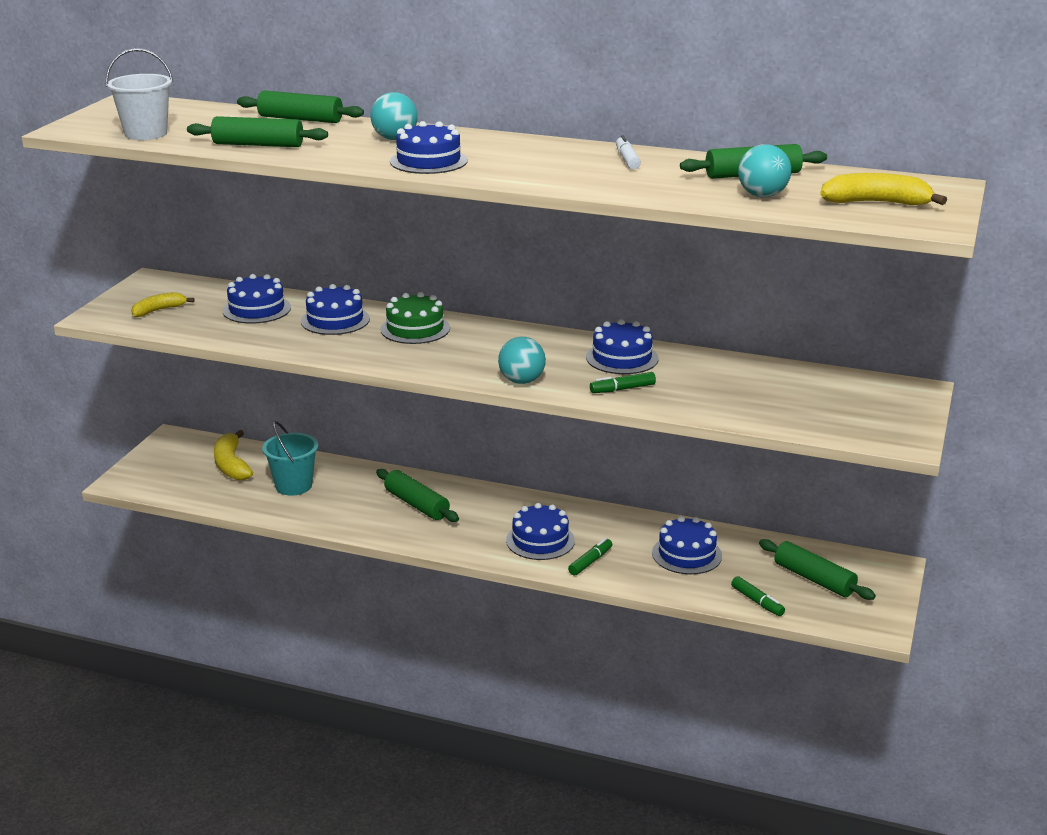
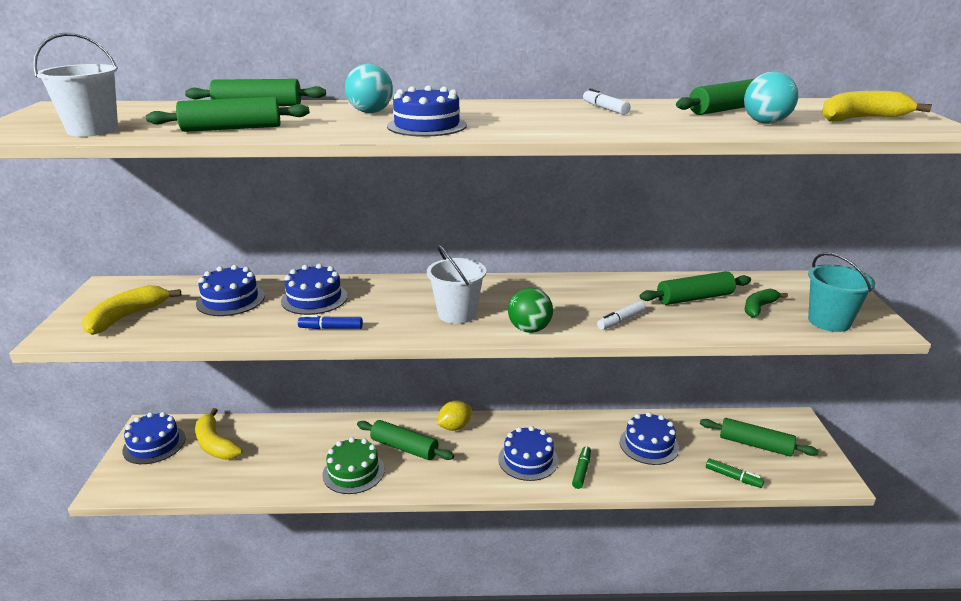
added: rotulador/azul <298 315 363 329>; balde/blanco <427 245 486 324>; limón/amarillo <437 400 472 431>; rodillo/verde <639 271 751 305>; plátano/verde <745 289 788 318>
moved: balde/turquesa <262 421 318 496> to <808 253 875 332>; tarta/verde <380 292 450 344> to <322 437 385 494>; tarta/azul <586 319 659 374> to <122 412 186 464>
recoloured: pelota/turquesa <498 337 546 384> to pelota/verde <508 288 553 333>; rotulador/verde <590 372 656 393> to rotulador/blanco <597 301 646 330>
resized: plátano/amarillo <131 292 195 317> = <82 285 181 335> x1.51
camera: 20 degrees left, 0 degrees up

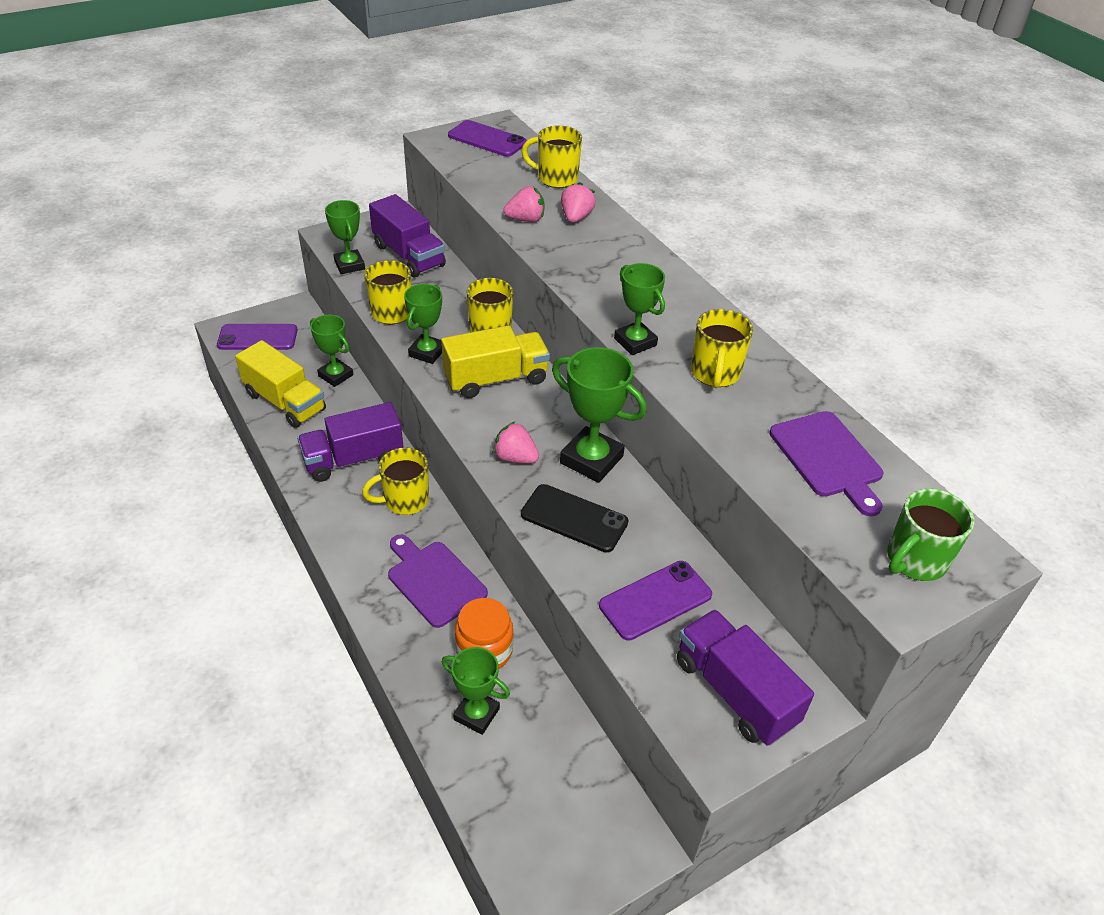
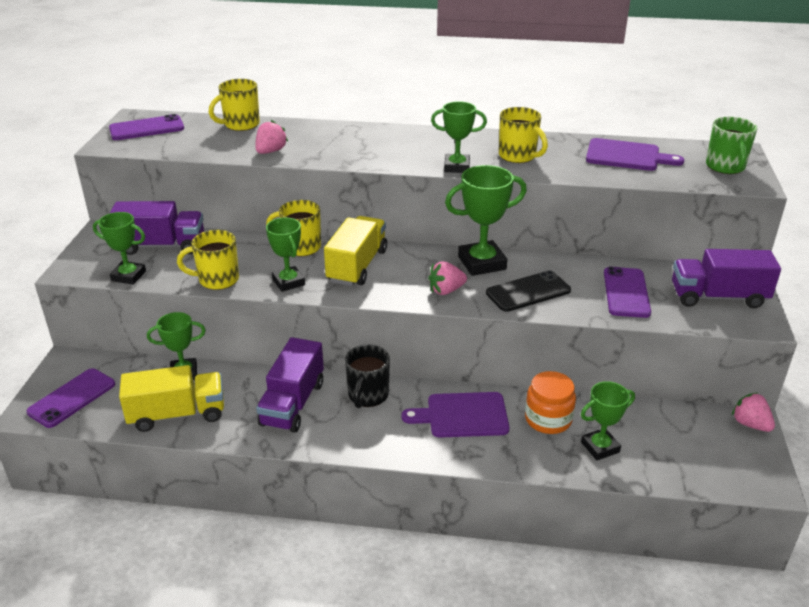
moved: fresa/rosa <561 182 596 223> to <732 393 775 432>
recoloured: taza/amarillo <362 447 429 515> to taza/negro <345 345 390 408>
camera: 50 degrees left, 10 degrees down

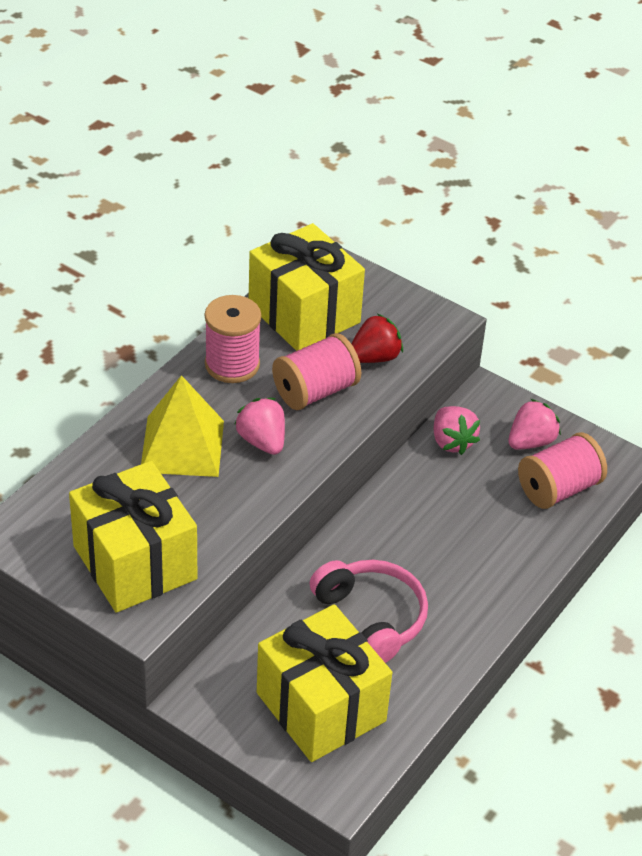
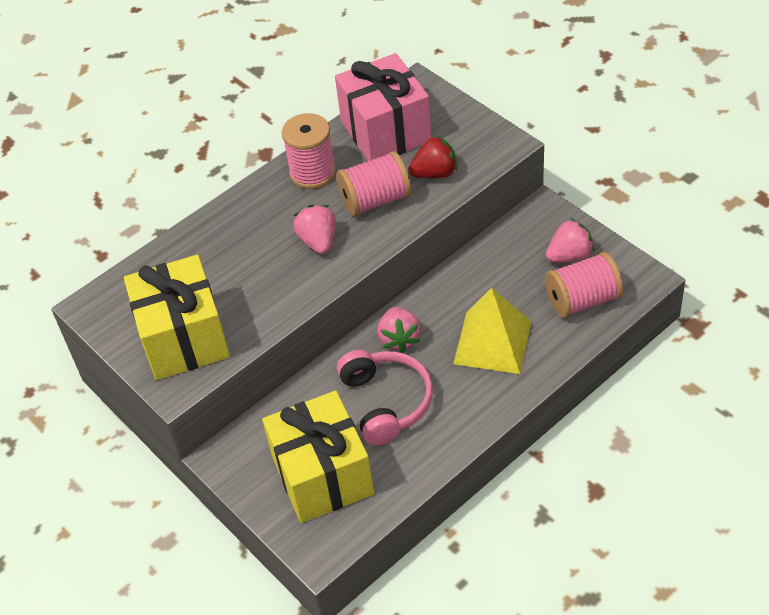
moved: pirámide/amarillo <141 375 224 477> to <453 288 532 374>; fresa/rosa <434 406 480 455> to <377 307 421 353>
recoloured: regalo/amarillo <249 223 365 351> to regalo/rosa <335 53 432 161>
camera: 20 degrees right, 5 degrees up

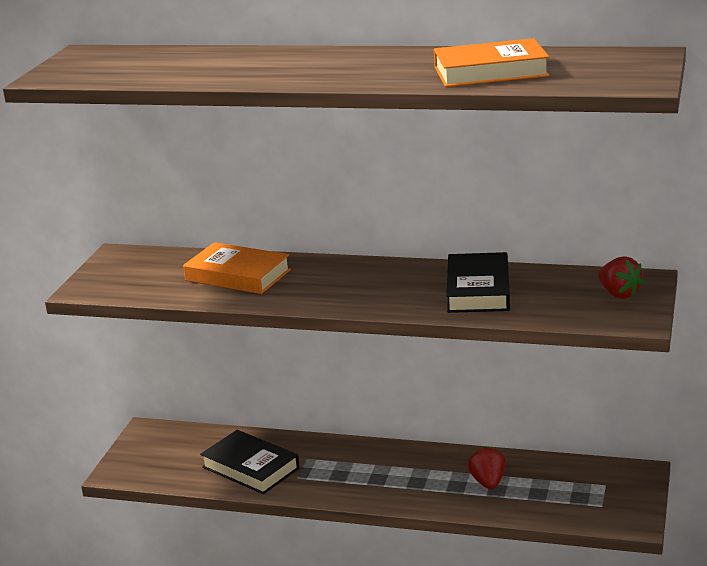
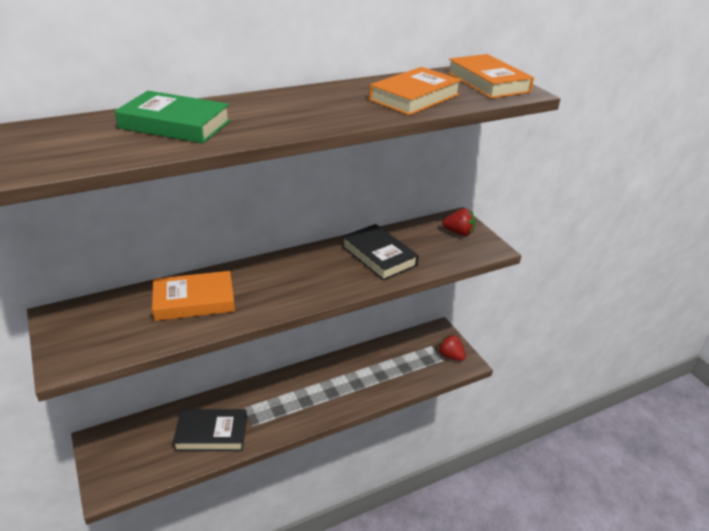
added: libro/verde <115 91 231 143>; libro/naranja <447 54 534 99>
moved: fresa/rojo <468 446 506 490> to <438 334 466 361>
camera: 45 degrees left, 10 degrees up

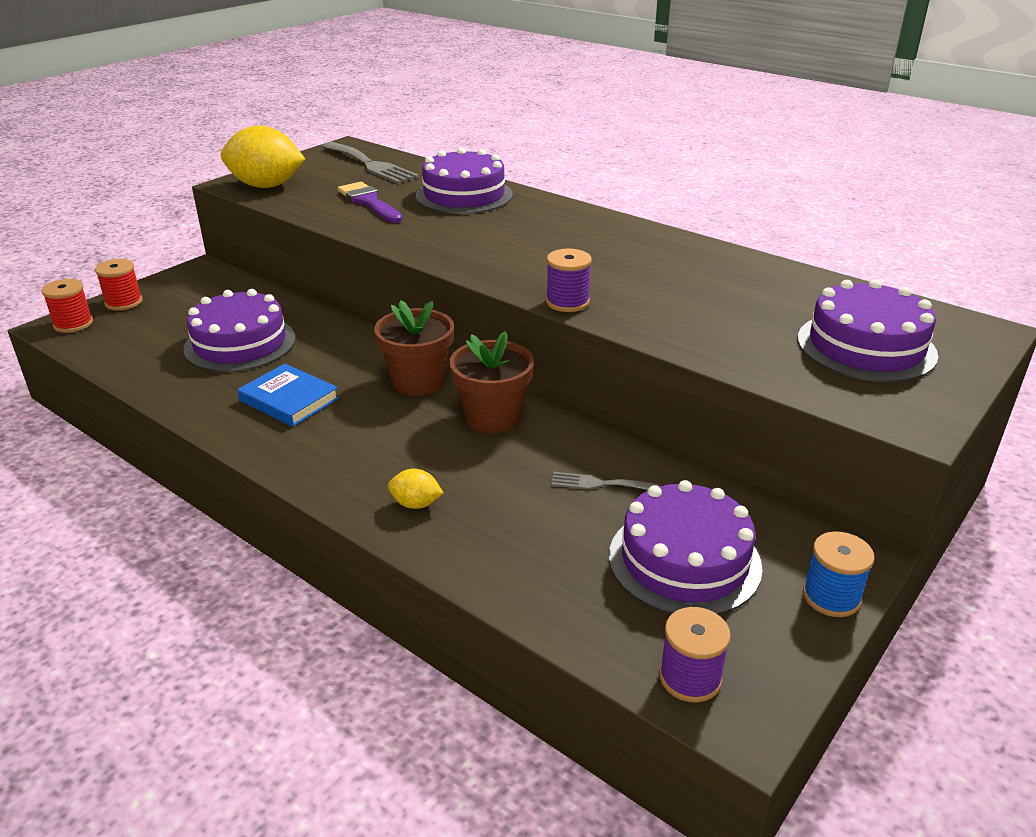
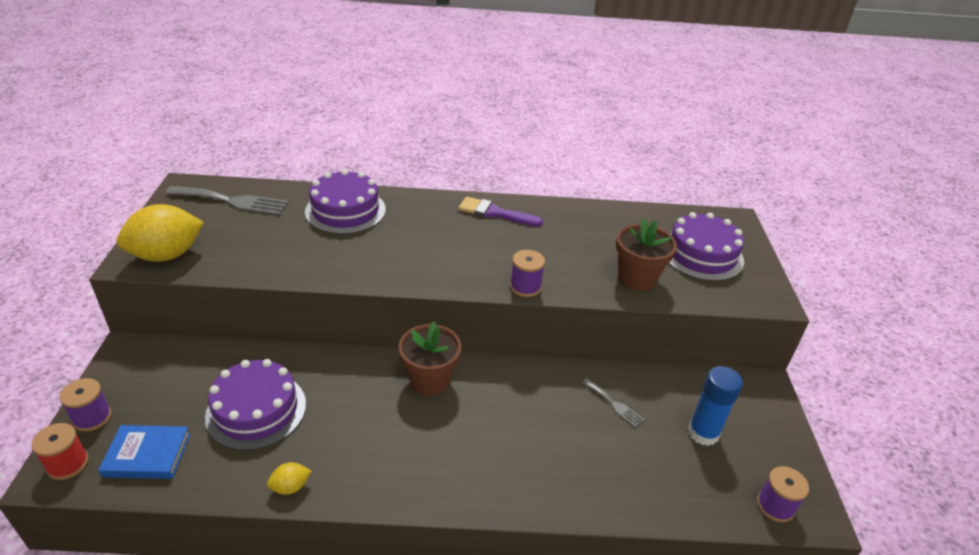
removed: carrete/azul <803 531 874 617>
moved: libro/azul <237 364 339 427> to <98 425 190 479>; pincel/morado <338 182 402 223> to <458 197 543 226>; limón/amarillo <388 469 444 509> to <267 462 312 495>; maceta/marrón <449 331 534 433> to <616 218 677 291>
replaced: tarta/morado <609 480 763 615> to barra de pegamento/azul <688 366 743 446>
recoloured: carrete/rojo <95 259 143 310> to carrete/morado <59 378 112 431>
turned: tenedor/gris <551 472 660 490> = <582 378 644 428> 105 degrees counterclockwise
camera: 40 degrees left, 5 degrees up

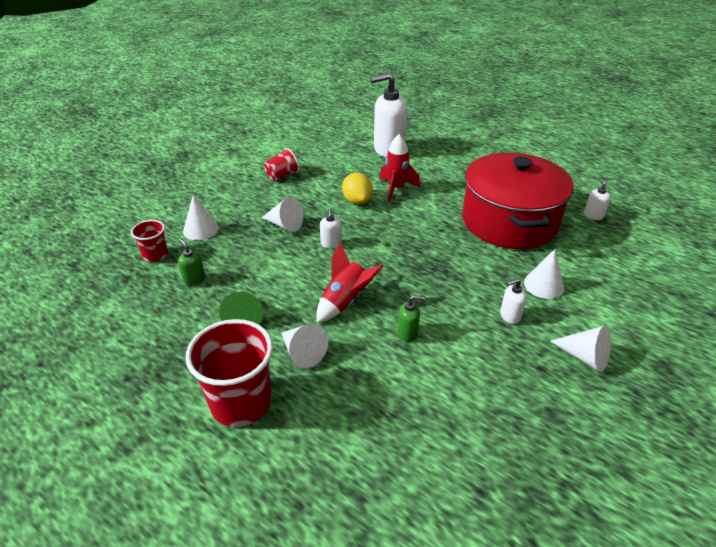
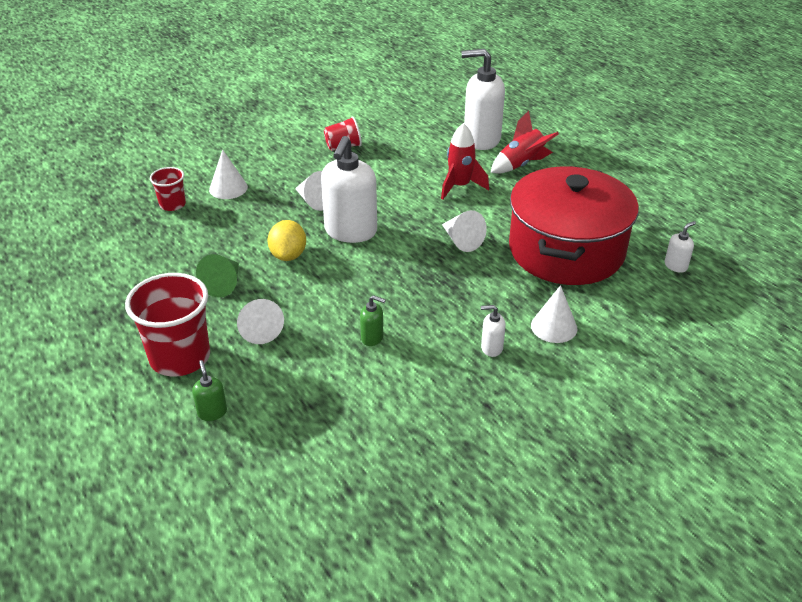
moved: dispensador de jabón/verde <178 239 205 286> to <192 360 227 421>; cohete/rojo <316 242 384 323> to <491 111 559 173>; limón/amarillo <342 173 373 205> to <267 220 306 261>; cono/blanco <550 326 611 372> to <442 210 487 252>
resized: dispensador de jabón/blanco <320 209 342 249> = <321 136 377 243> x2.27
camera: 20 degrees right, 0 degrees up

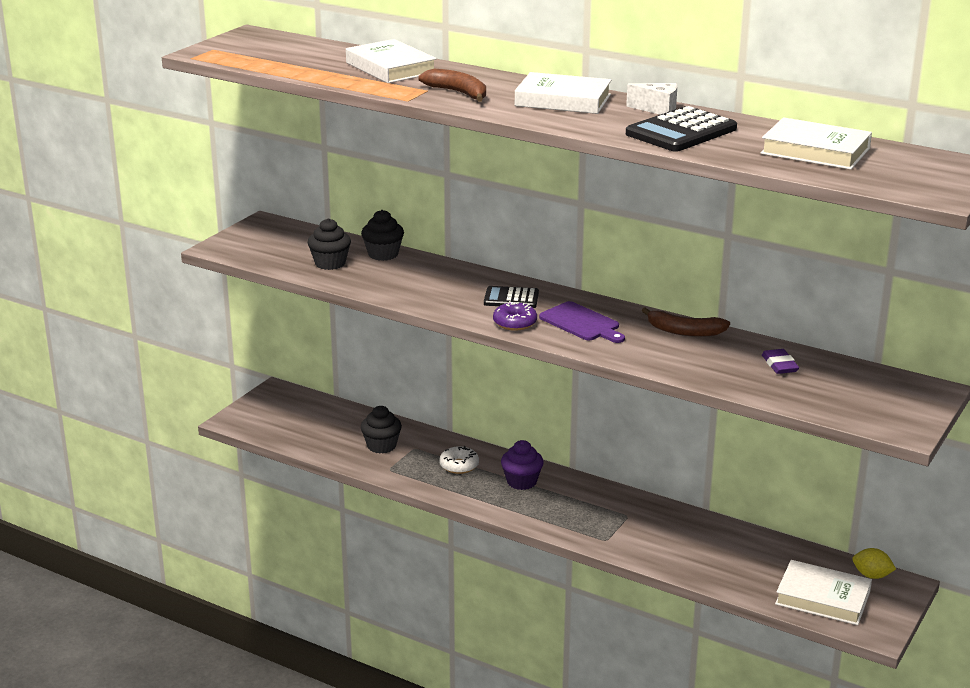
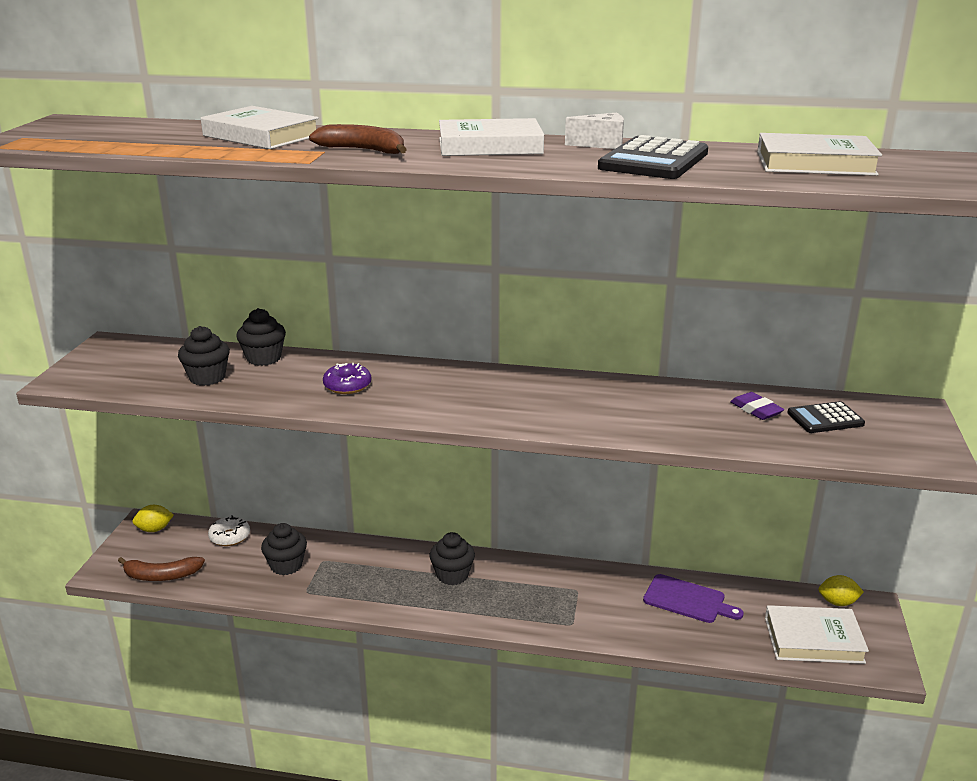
added: limón/amarillo <132 505 174 532>
moved: rosquilla/blanco <439 446 479 474> to <208 515 250 546>; calculadora/negro <484 286 539 308> to <788 401 865 433>; rosquilla/morado <493 301 537 331> to <323 363 371 394>; tabla de cortar/morado <539 301 625 343> to <643 574 744 623>; plátano/marrón <642 307 730 337> to <118 557 205 581>
recoloured: magdalena/morado <501 440 544 490> to magdalena/negro <429 532 475 585>
camera: 20 degrees left, 0 degrees up

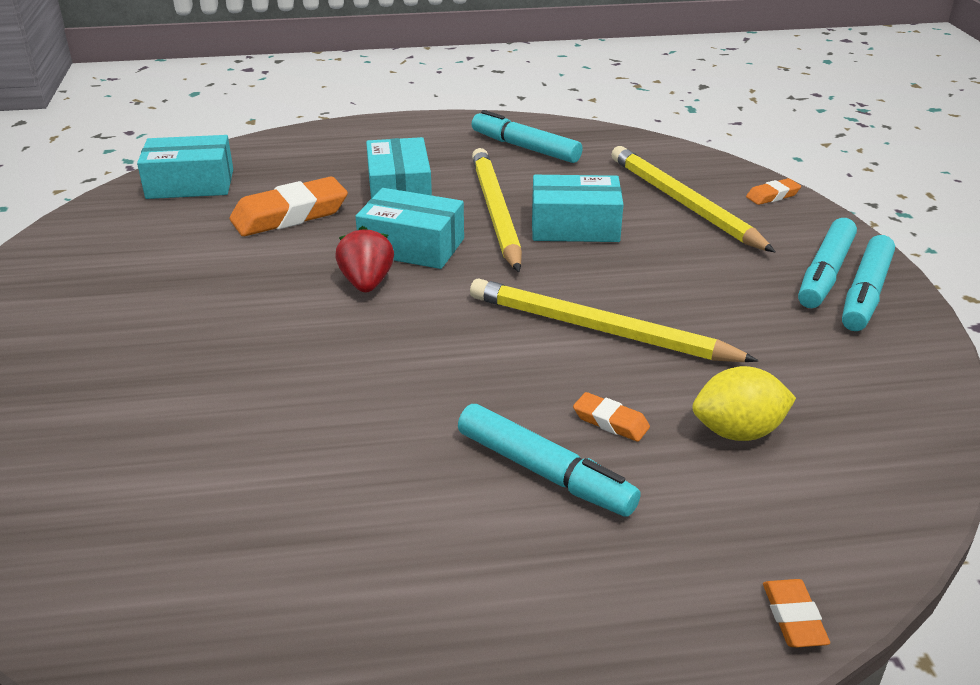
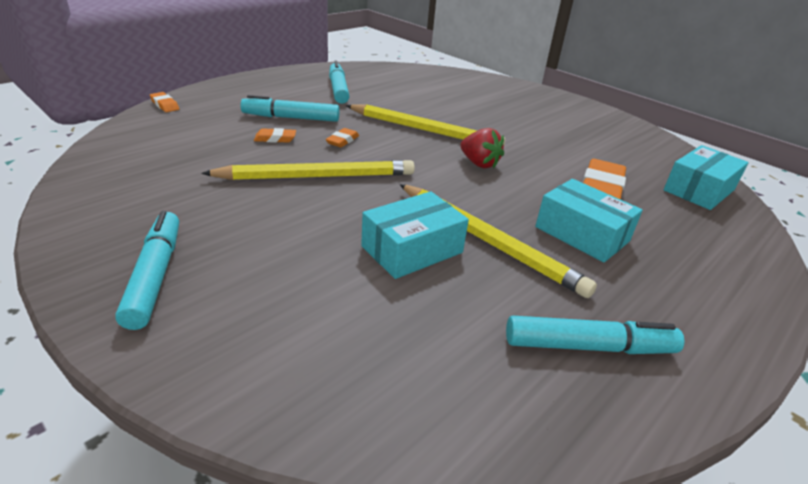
removed: caja/turquesa <355 188 464 269>; limón/amarillo <692 366 796 441>
moved: lápiz/amarillo <611 146 775 252> to <346 104 505 145>; goma de borrar/naranja <746 178 801 205> to <326 128 359 147>; rotulador/turquesa <842 235 895 331> to <329 61 350 104>
camera: 140 degrees right, 0 degrees up

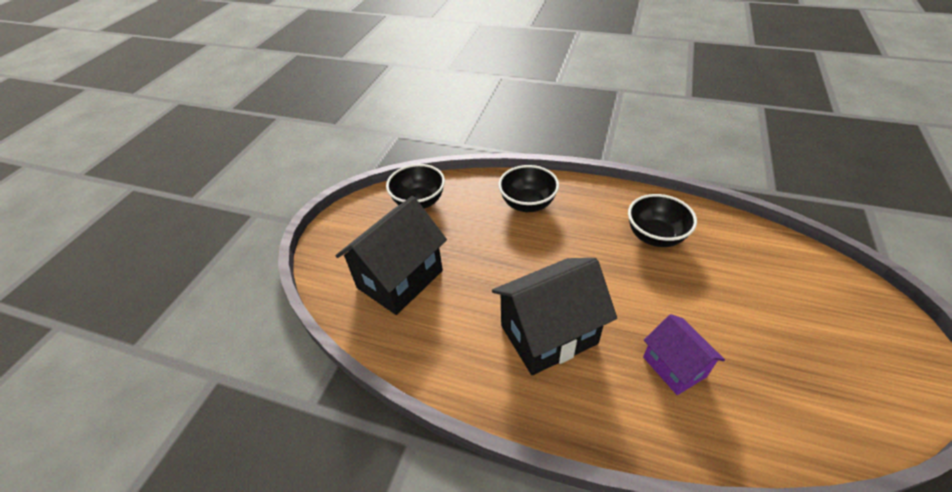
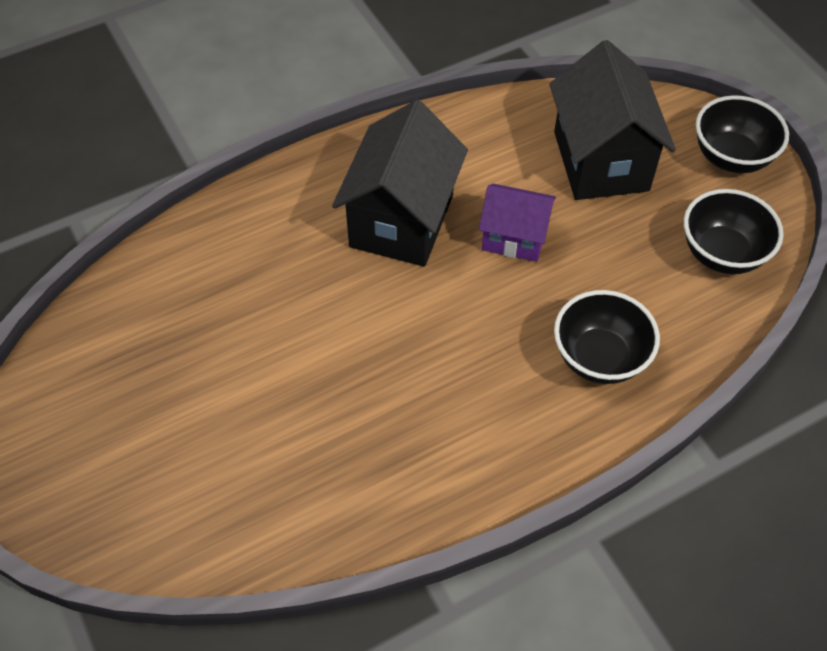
moved: cuenco/negro <628 194 697 247> to <696 95 789 173>; casa/morado <643 314 725 395> to <479 184 556 262>
camera: 130 degrees right, 10 degrees up

